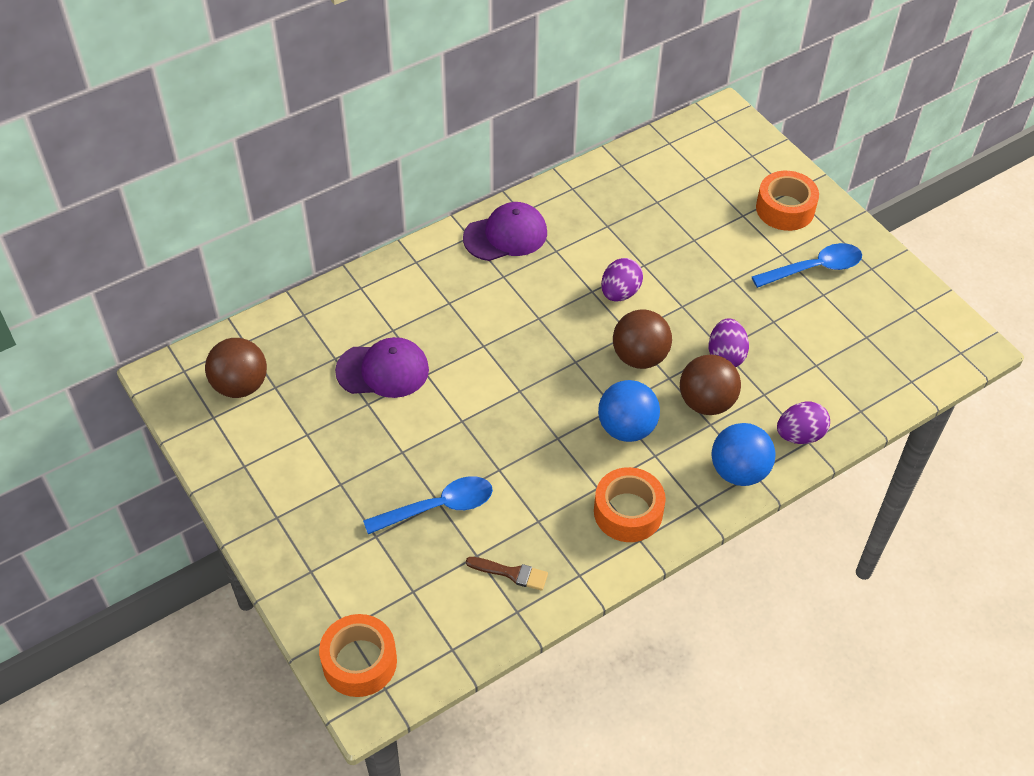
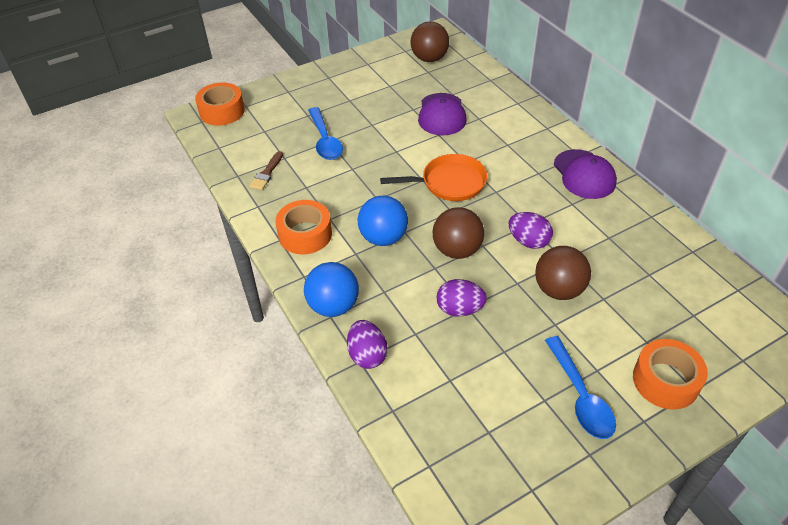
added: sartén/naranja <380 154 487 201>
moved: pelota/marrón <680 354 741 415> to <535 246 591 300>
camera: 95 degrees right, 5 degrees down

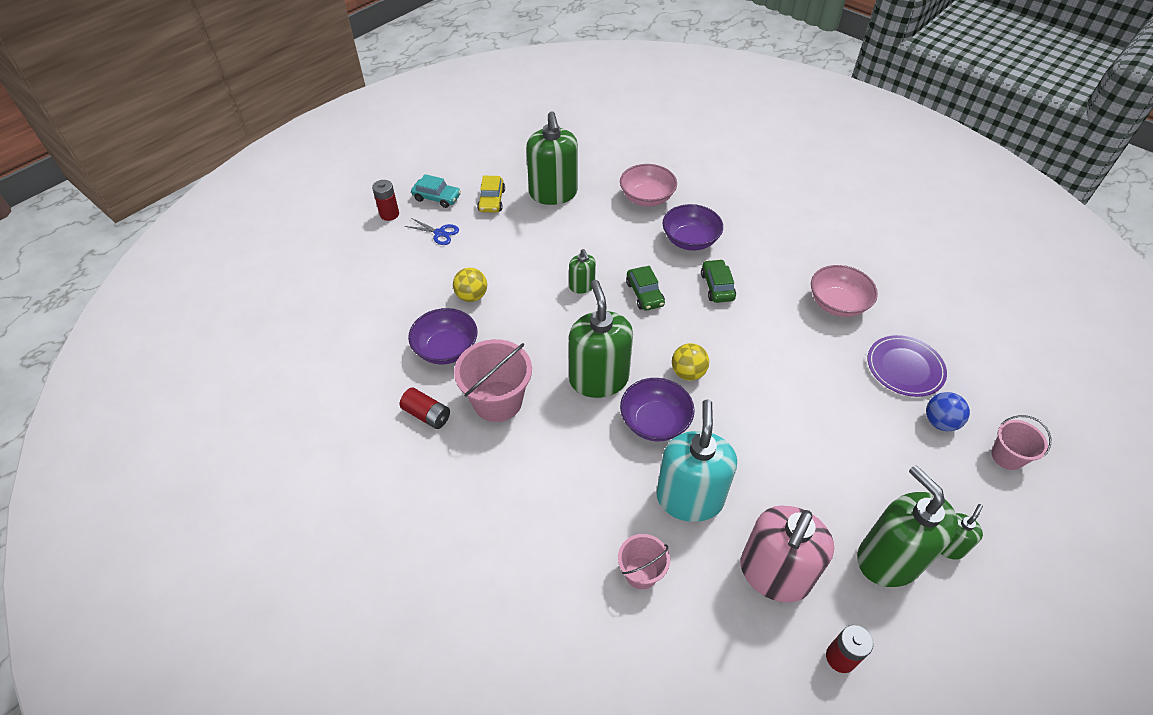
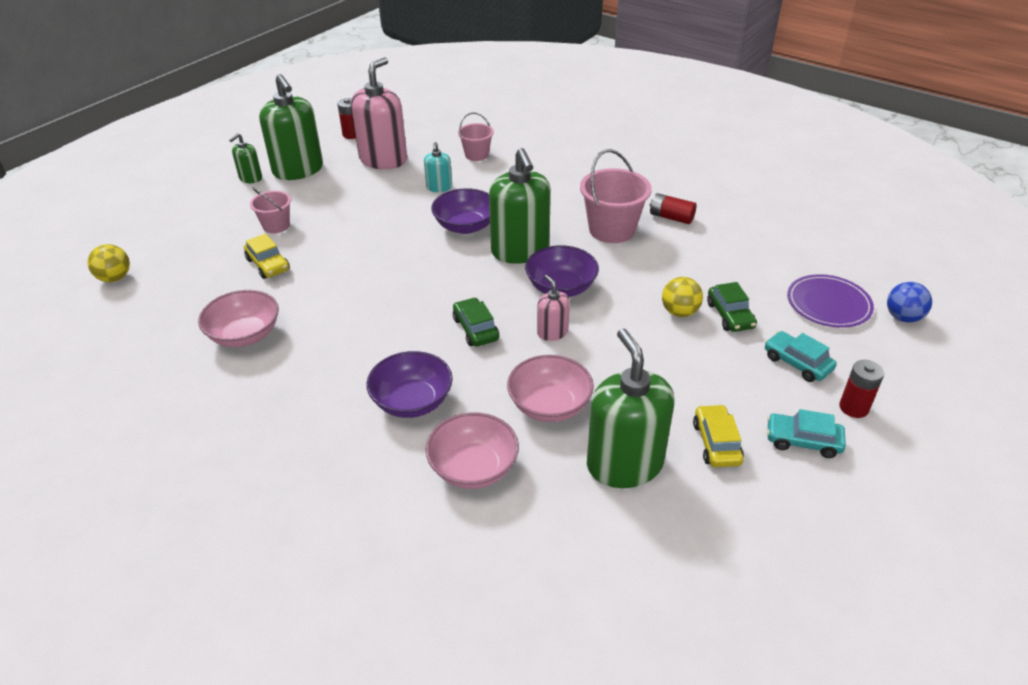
removed: tijeras/azul <405 218 459 245>
added: coche/amarillo <244 234 290 279>; cuenco/rosa <507 355 594 422>; coche/turquesa <765 331 837 382>
moved: cuenco/morado <408 308 478 365> to <525 245 599 297>; pelota/amarillo <672 343 709 381> to <87 244 130 282>; coche/verde <701 259 736 303> to <707 282 757 332>; plato/morado <868 335 947 397> to <787 274 874 328>; pelota/azul <926 392 970 431> to <887 282 932 323>; balde/rosa <991 415 1051 470> to <250 187 291 234>
recoloured: dispensador de jabón/verde <569 249 596 294> to dispensador de jabón/rosa <537 275 570 341>
resized: dispensador de jabón/turquesa <656 400 737 522> = <424 142 452 192> x0.49
camera: 175 degrees right, 10 degrees down

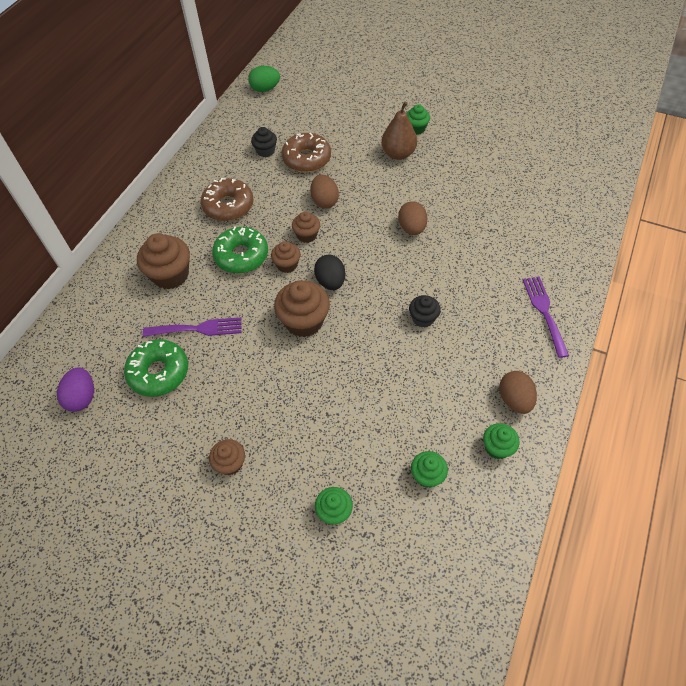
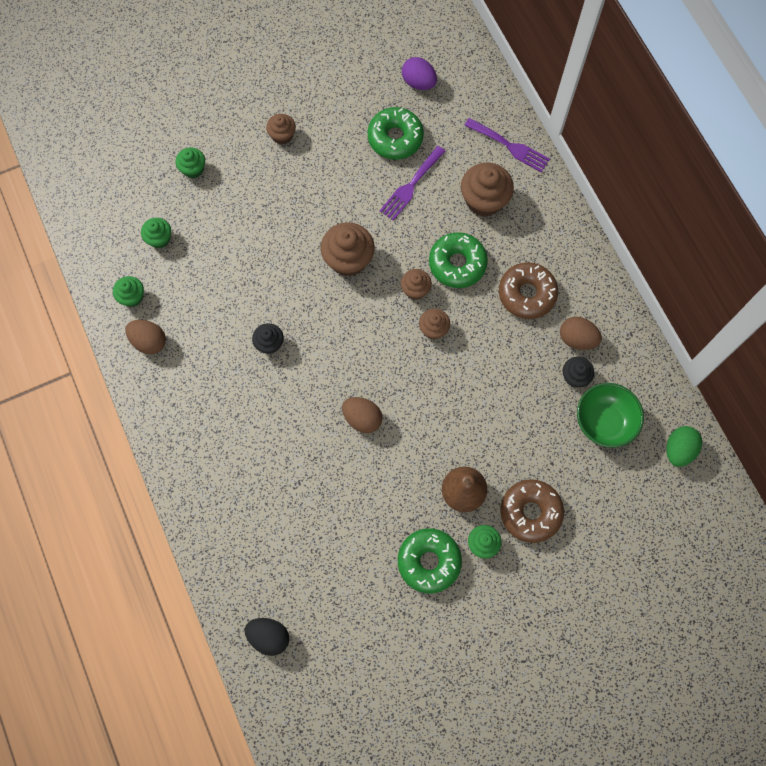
added: rosquilla/verde <398 528 462 593>; cuenco/verde <577 383 644 448>
moved: rosquilla/marrón <282 133 331 172> to <500 479 564 543>; huevo/marrón <310 174 339 209> to <560 317 602 350>; huevo/negro <314 254 345 290> to <245 618 289 656>; tenedor/morado <523 276 569 358> to <464 118 550 173>
camera: 130 degrees right, 15 degrees up

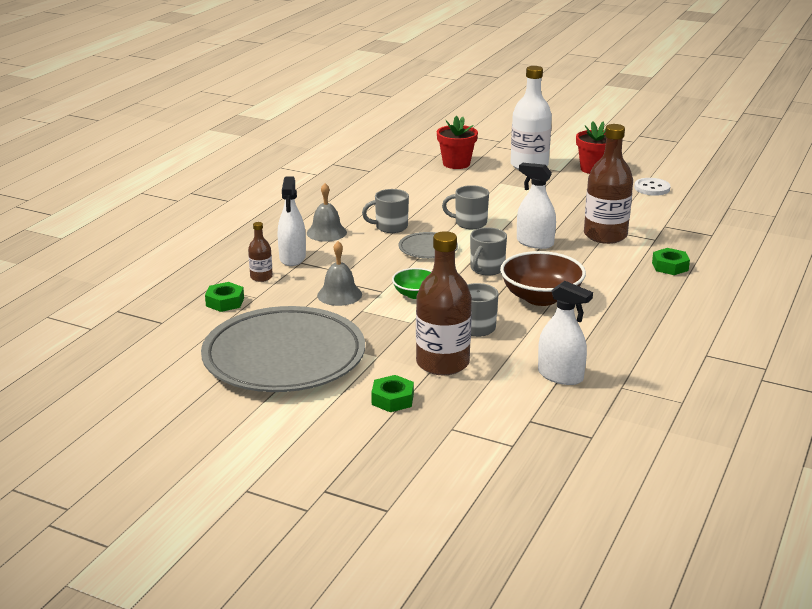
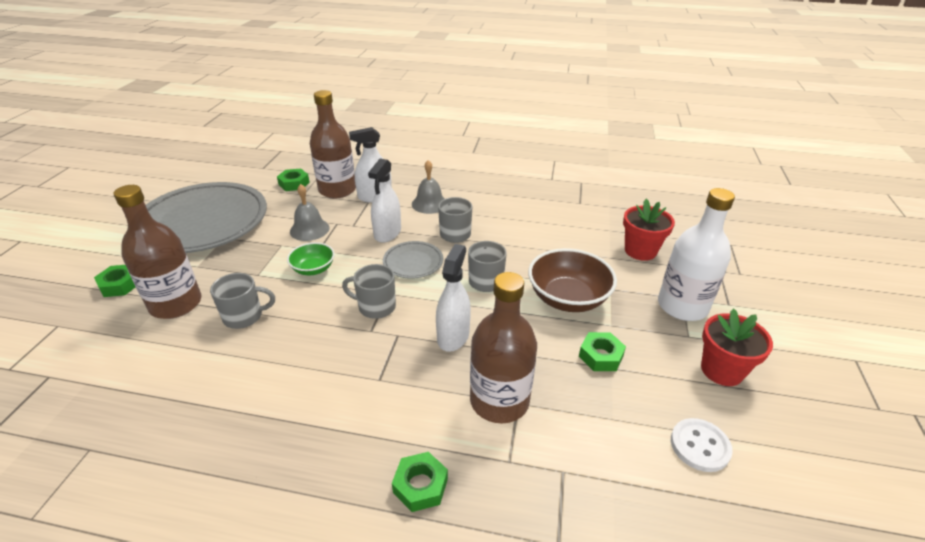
added: tuerca/verde <579 332 626 371>
moved: cuenco/marrón <500 251 586 306> to <528 248 617 312>; pulverizador/blanco <538 281 593 385> to <368 158 401 243>
resized: botella/marrón <248 222 273 282> = <310 90 356 199> x2.08
camera: 75 degrees right, 10 degrees up

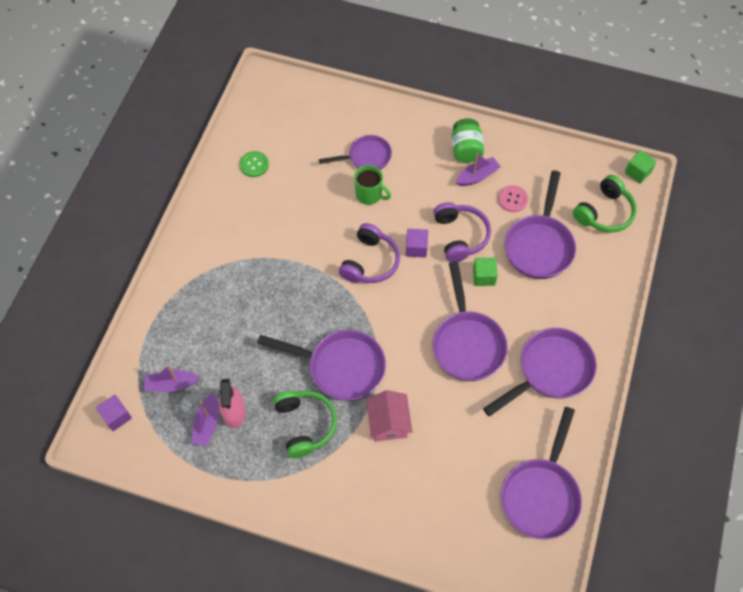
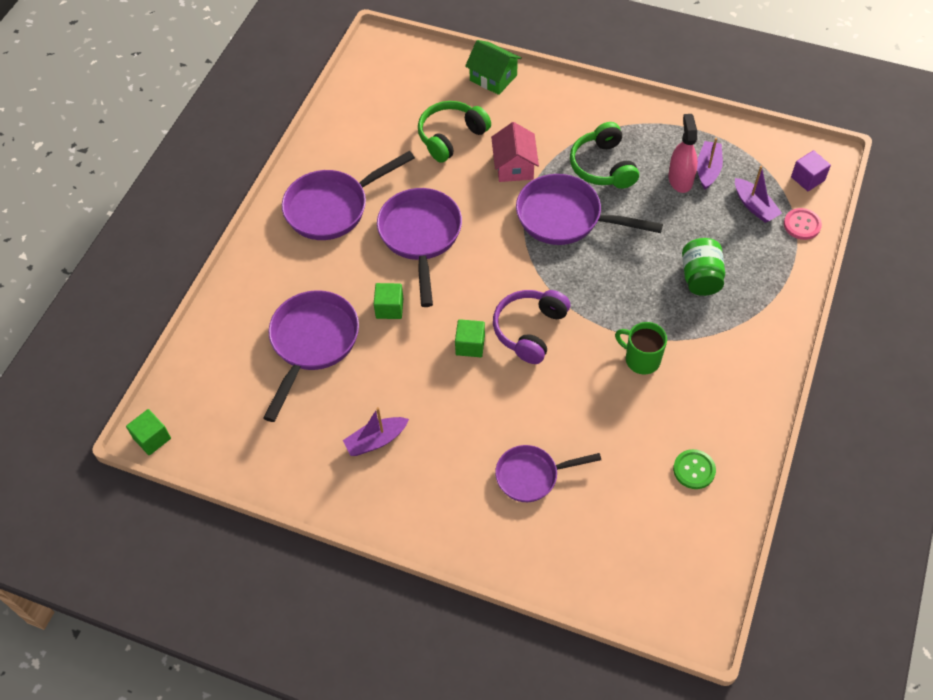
removed: auriculares/morado <434 202 491 262>; sartén/morado <501 407 582 540>
added: casa/verde <465 40 522 95>
moved: taza/verde <354 165 391 205> to <615 322 667 374>; tarro/verde <452 118 484 163> to <682 238 725 296>; botón/rosa <498 185 528 212> to <784 208 822 240>; auriculares/verde <573 175 637 233> to <418 101 491 163>
recoloured: cubo/morado <406 229 428 258> to cubo/verde <455 319 485 357>
turned: barco/morado <144 365 199 392> = <735 166 782 223> 60 degrees clockwise
camera: 175 degrees left, 5 degrees down

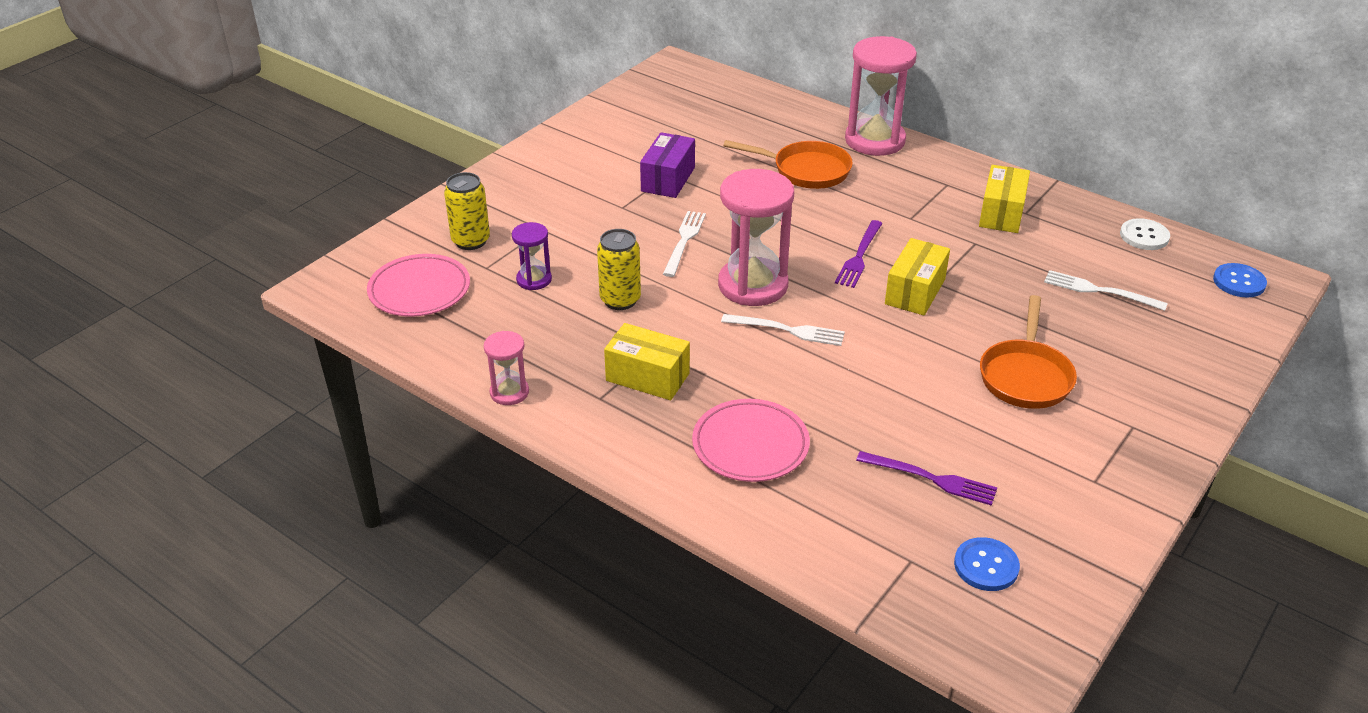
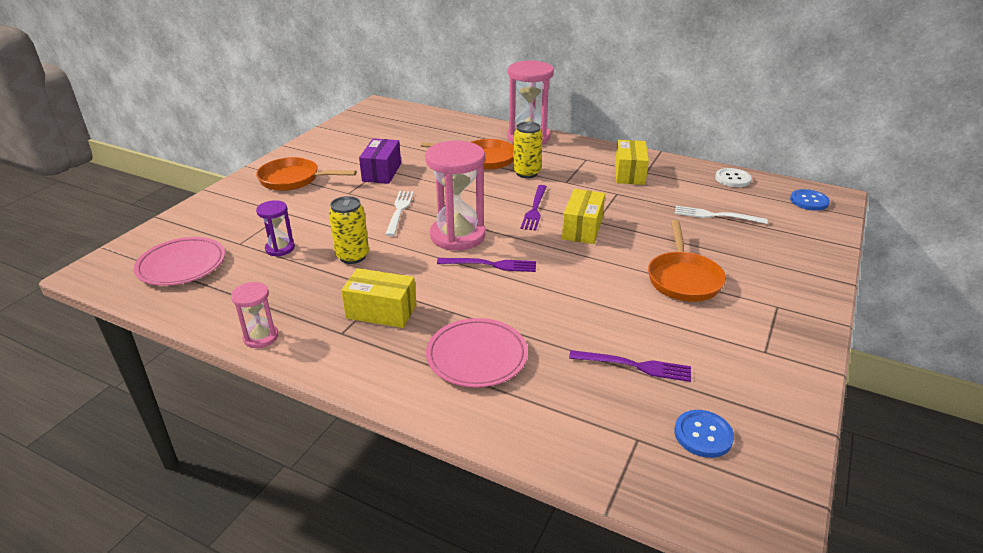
added: sartén/naranja <256 157 357 191>
moved: lata/amarillo <444 172 490 250> to <513 122 543 178>
recoloured: tenedor/blanco <721 314 845 346> to tenedor/morado <437 258 536 272>
camera: 10 degrees left, 5 degrees down

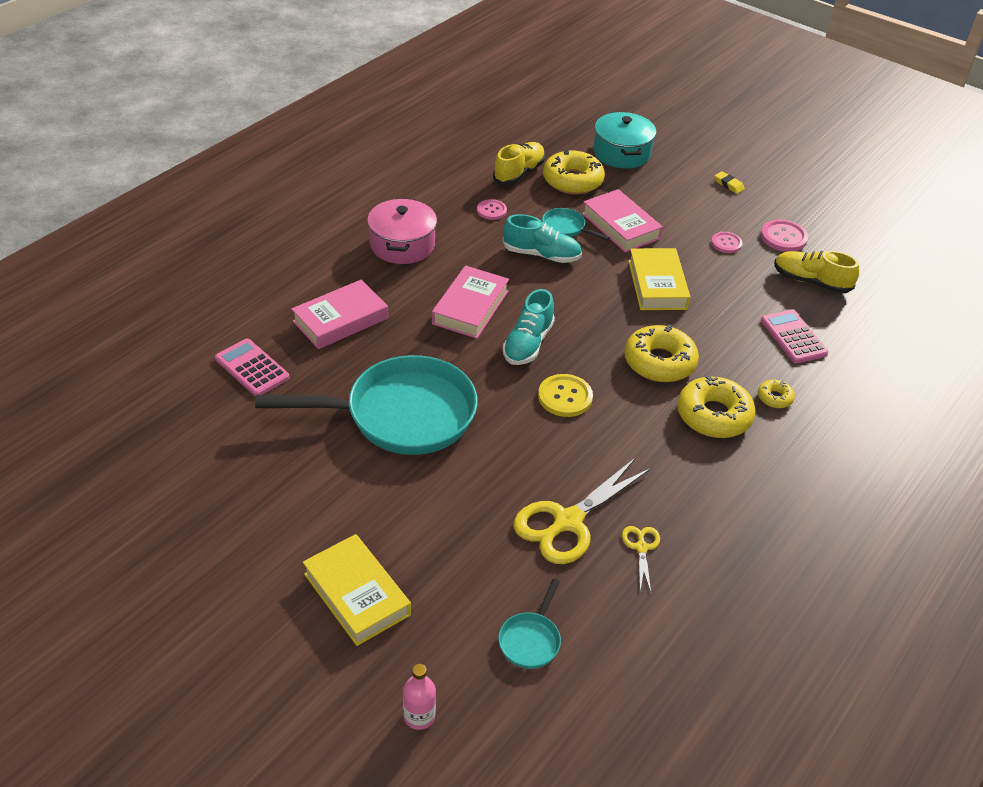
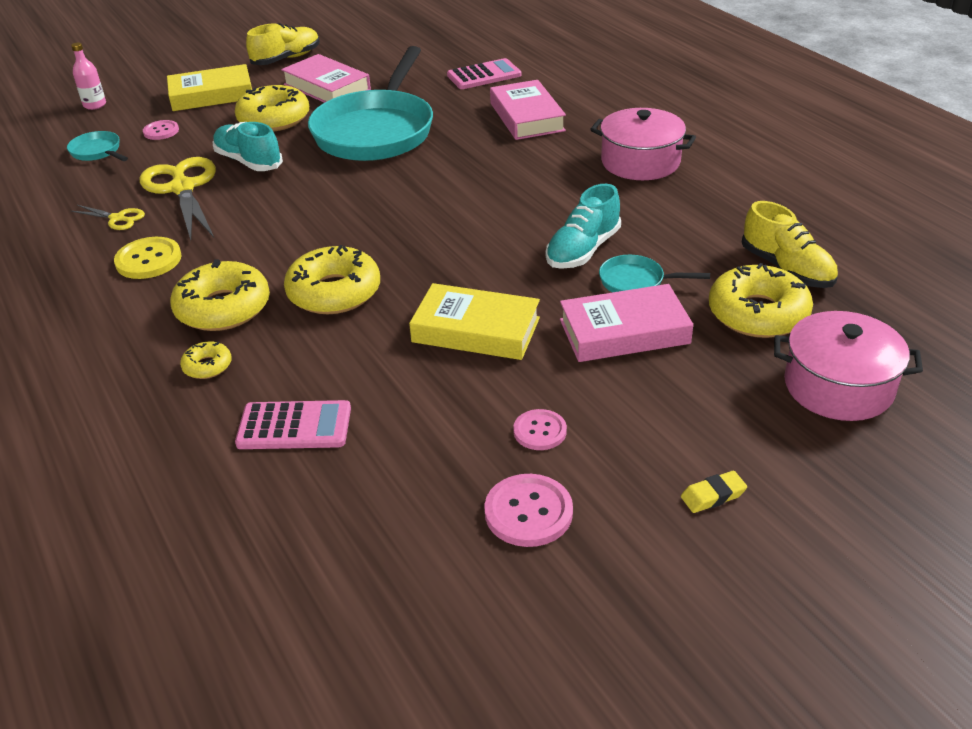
added: rosquilla/amarillo <235 85 309 132>
moved: libro/rosa <432 266 509 339> to <281 54 371 103>; botón/rosa <477 199 507 220> to <143 120 179 140>; zapato/turquesa <503 289 555 365> to <212 122 283 171>; botón/amarillo <538 374 593 417> to <114 237 182 279>; zapato/amarillo <774 251 859 293> to <246 23 320 65>
recoloured: olla/turquesa <593 112 656 169> to olla/rosa <774 311 923 421>
turned: sartén/turquesa <542 208 610 241> = <599 255 710 293> 135 degrees counterclockwise
camera: 115 degrees right, 5 degrees down

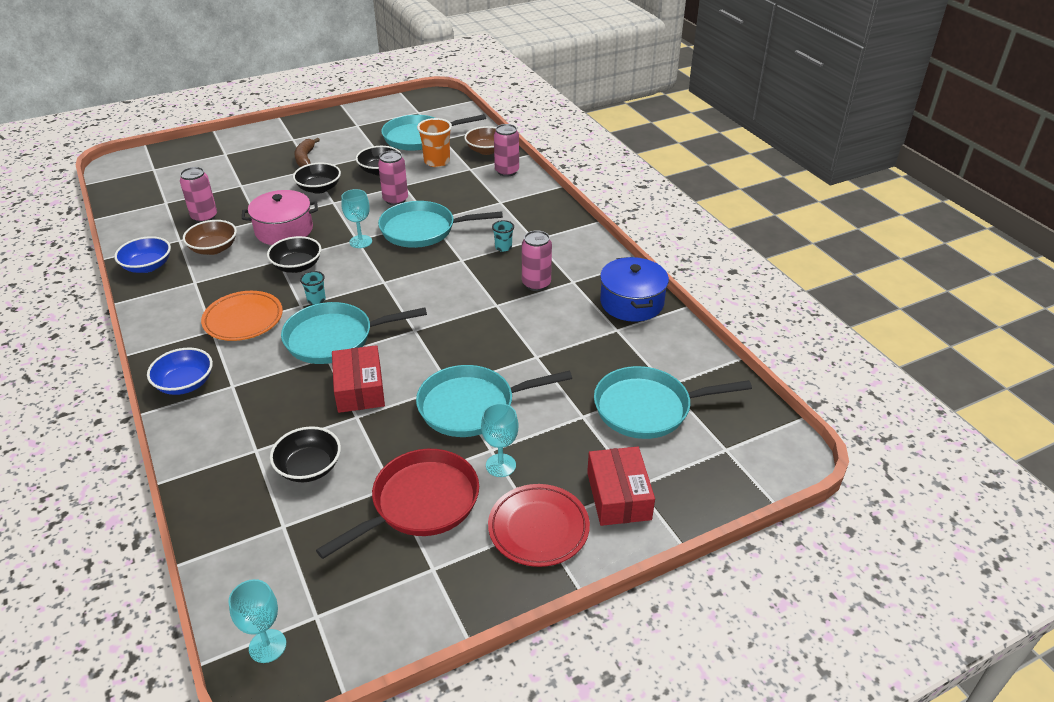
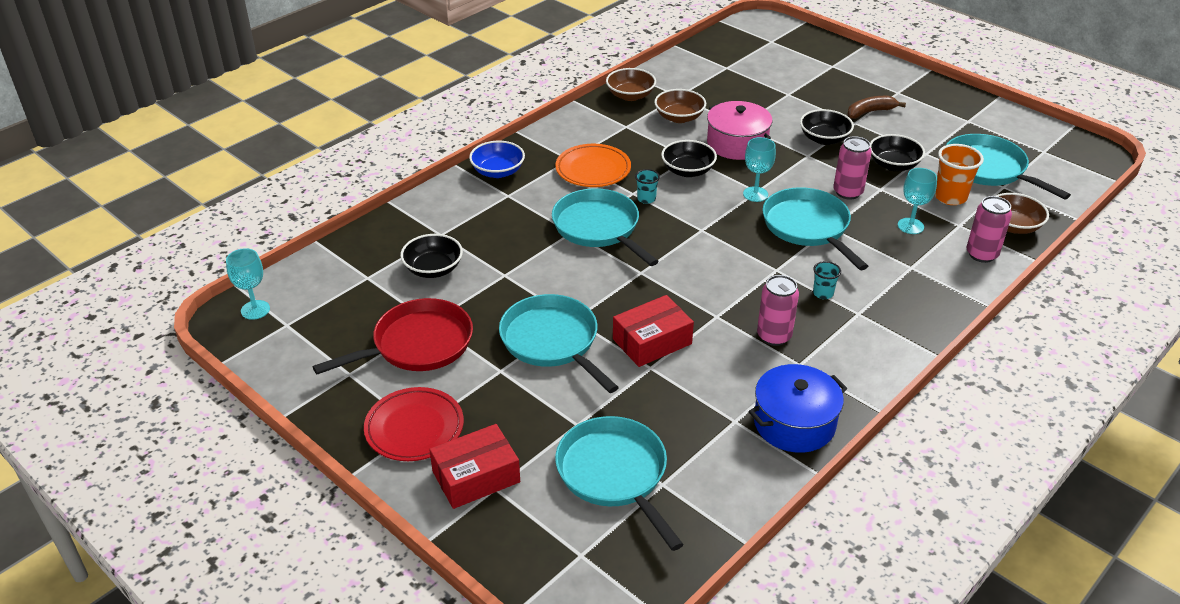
removed: lata/rosa <180 167 217 223>
moved: caja/rojo <332 345 385 413> to <613 295 694 367>; copa/turquesa <481 403 518 477> to <898 168 937 234>
recoloured: cuenco/azul <114 236 171 273> to cuenco/marrón <606 68 656 101>
turned: sartén/rojo <316 449 479 559> = <312 298 473 374> 60 degrees counterclockwise
camera: 70 degrees right, 0 degrees up

